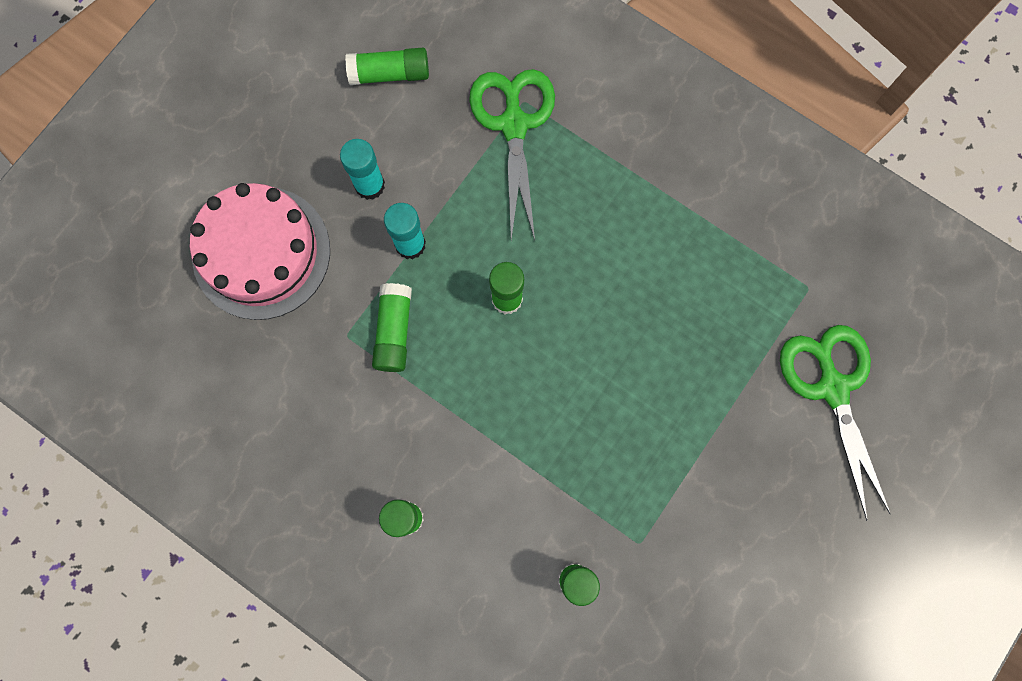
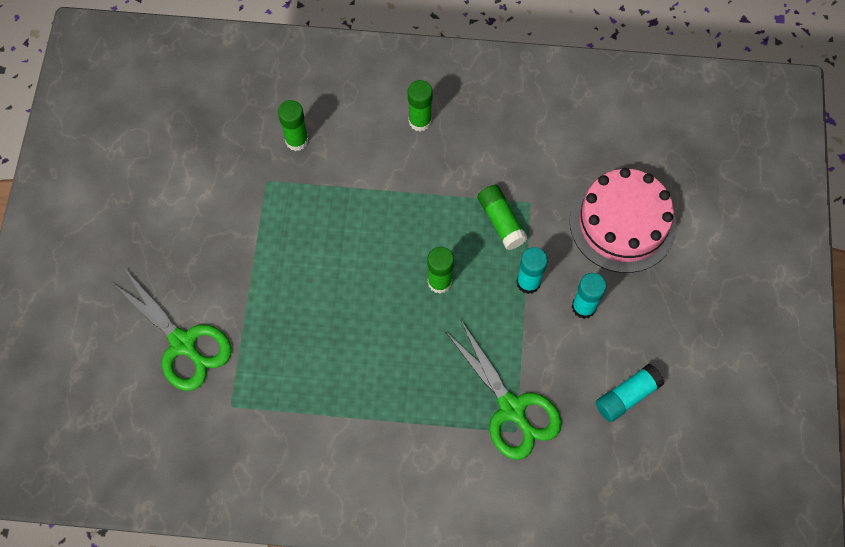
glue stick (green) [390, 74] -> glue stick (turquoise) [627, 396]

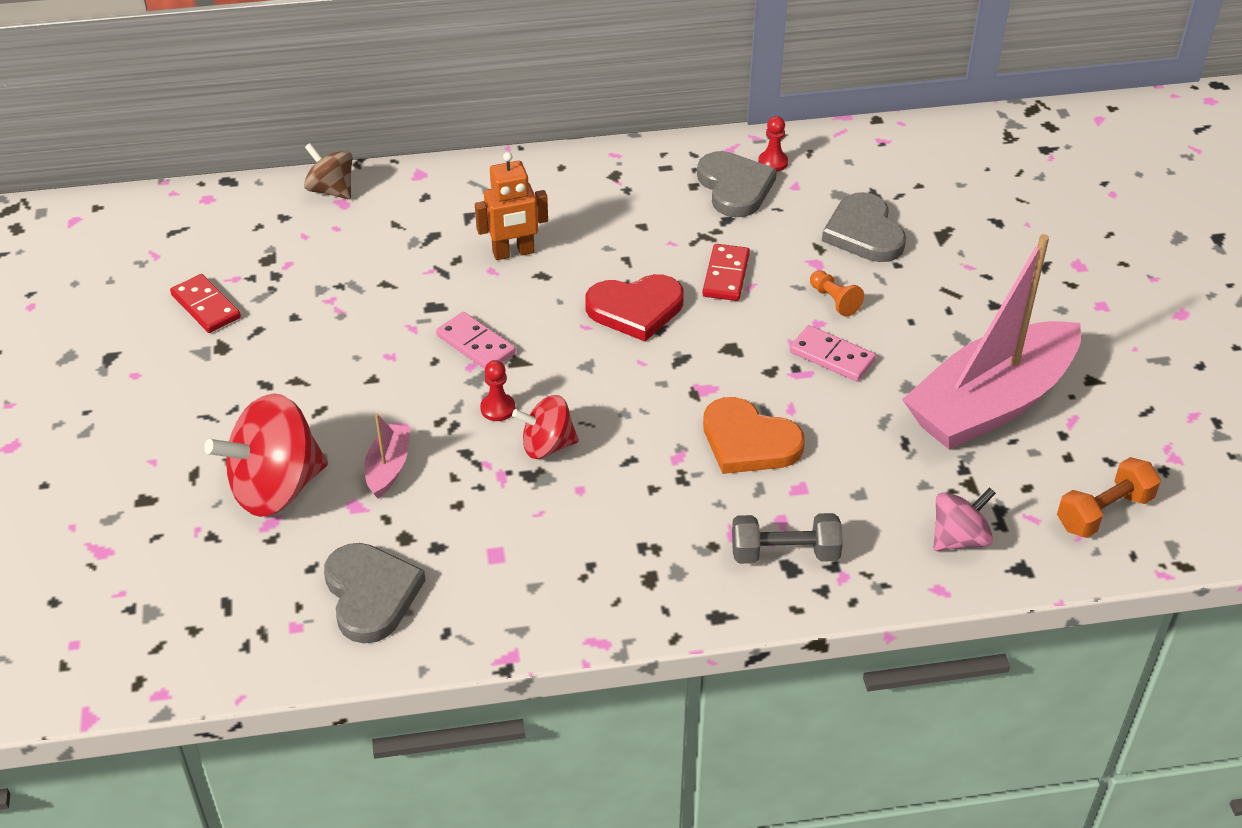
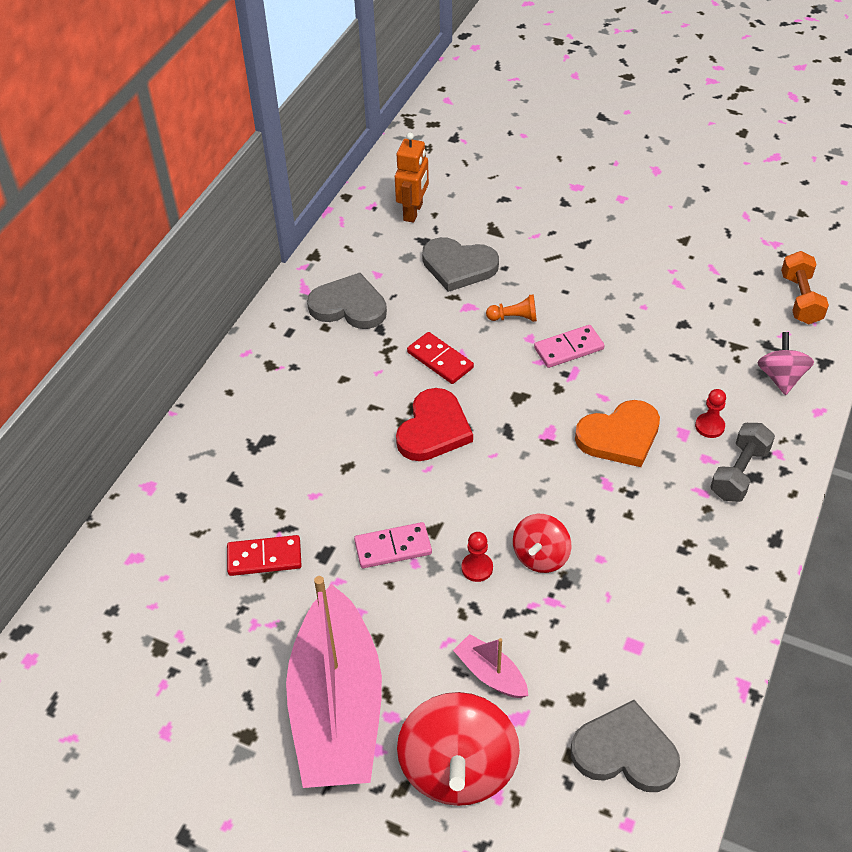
domino (red) [206, 306] -> domino (red) [264, 557], move
boat (pink) [990, 404] -> boat (pink) [337, 707], move
robot (orange) [513, 253] -> robot (orange) [413, 212], move
pawn (red) [773, 162] -> pawn (red) [709, 426], move
spinning top (brown) [331, 190] -> none

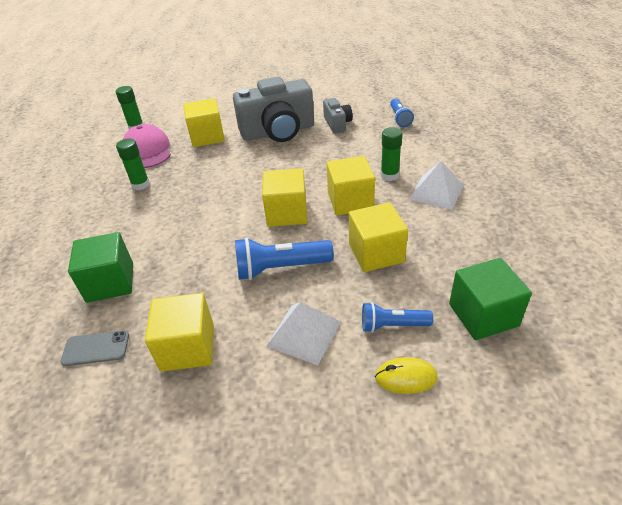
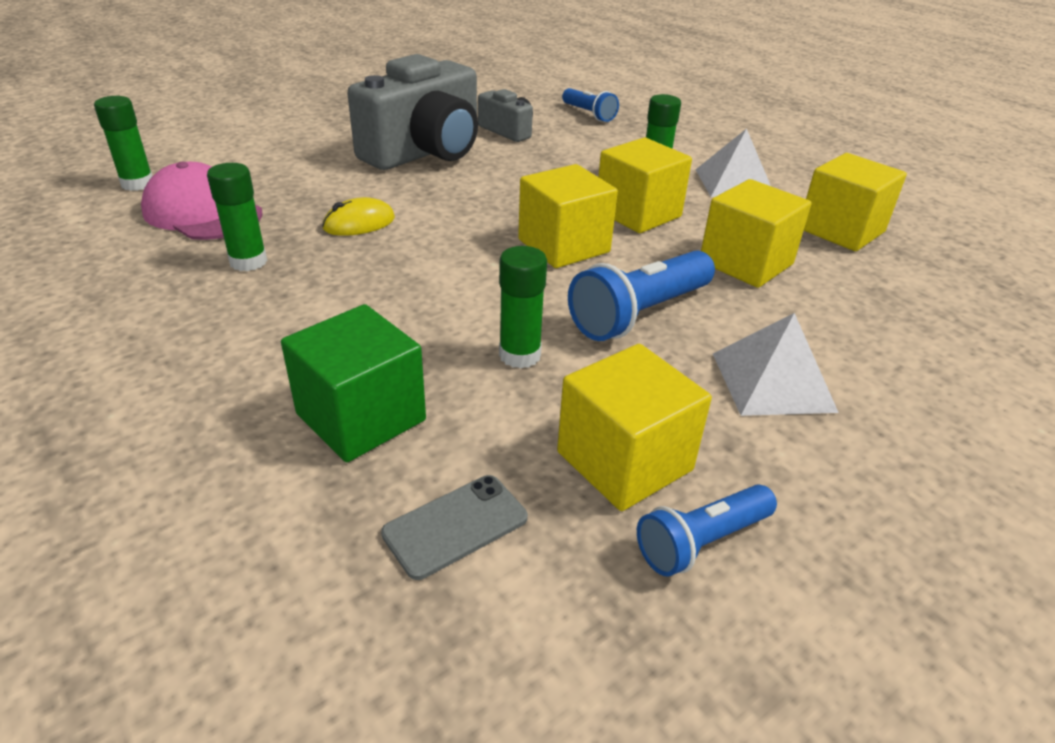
mouse (yellow) [406, 377] -> mouse (yellow) [359, 223], move
none -> glue stick (green) [520, 355]
flashlight (blue) [392, 325] -> flashlight (blue) [702, 542], move
cube (yellow) [207, 137] -> cube (yellow) [841, 230], move
cube (green) [483, 315] -> none

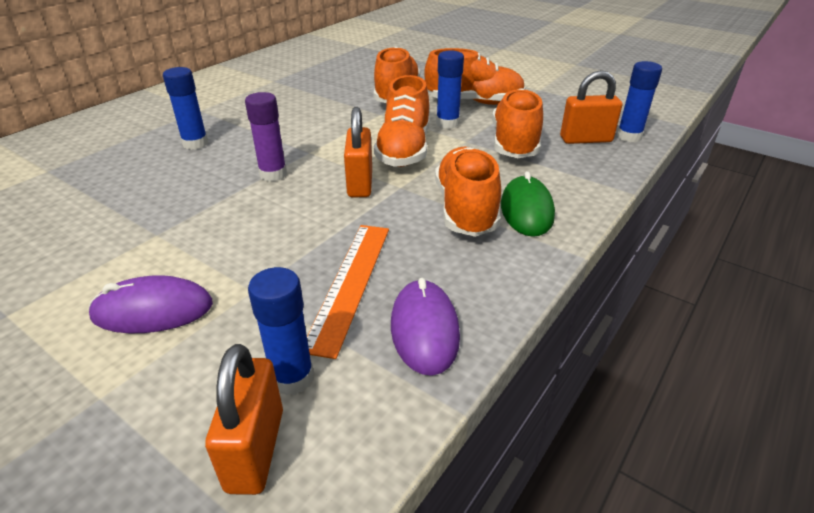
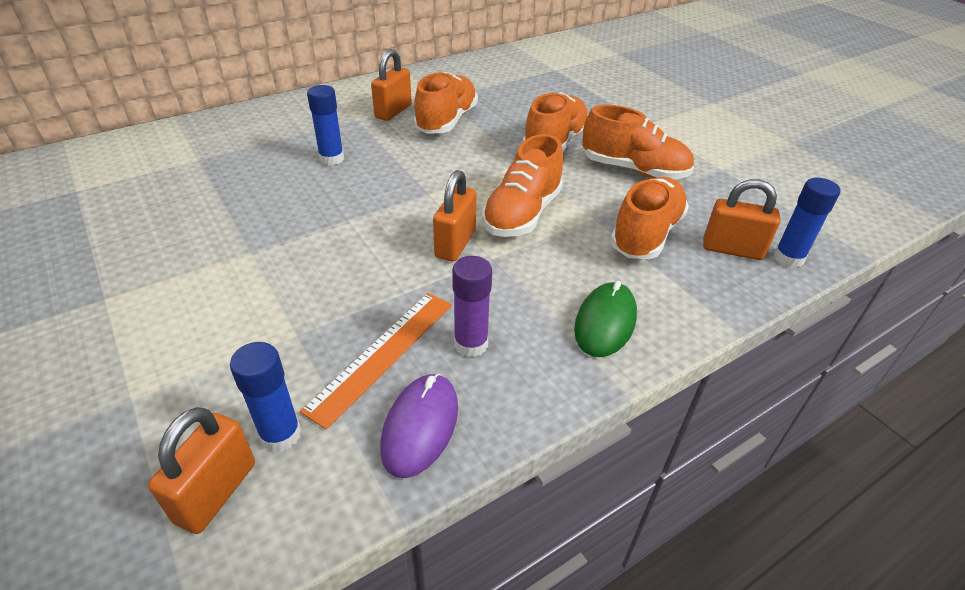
none -> padlock (orange) [393, 111]
shoe (orange) [466, 209] -> shoe (orange) [446, 121], move
glue stick (purple) [273, 174] -> glue stick (purple) [471, 344], move
mouse (purple) [153, 310] -> none
glue stick (blue) [447, 123] -> none

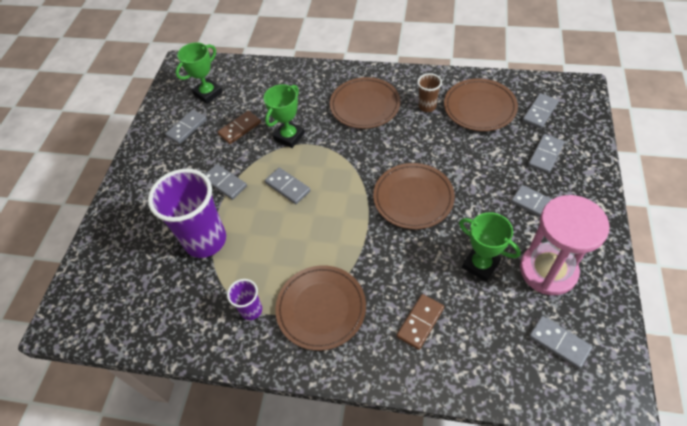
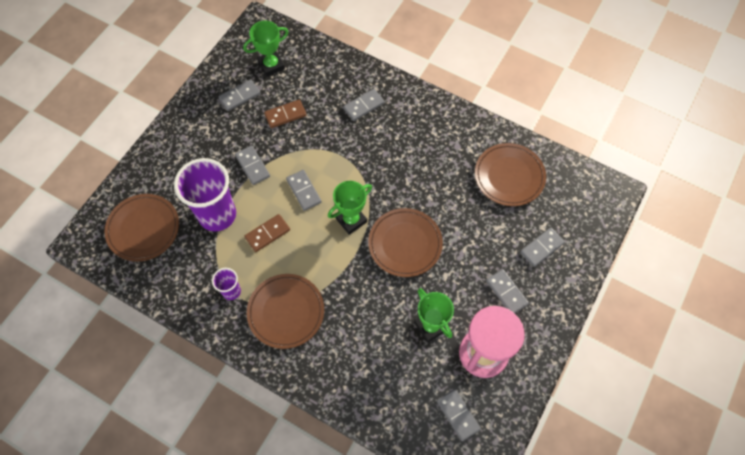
plate (brown) [365, 105] -> plate (brown) [143, 229], move
domino (brown) [420, 322] -> domino (brown) [267, 234], move
trophy (green) [289, 136] -> trophy (green) [351, 220], move
domino (grey) [539, 112] -> domino (grey) [363, 106], move
cup (brown) [427, 106] -> none

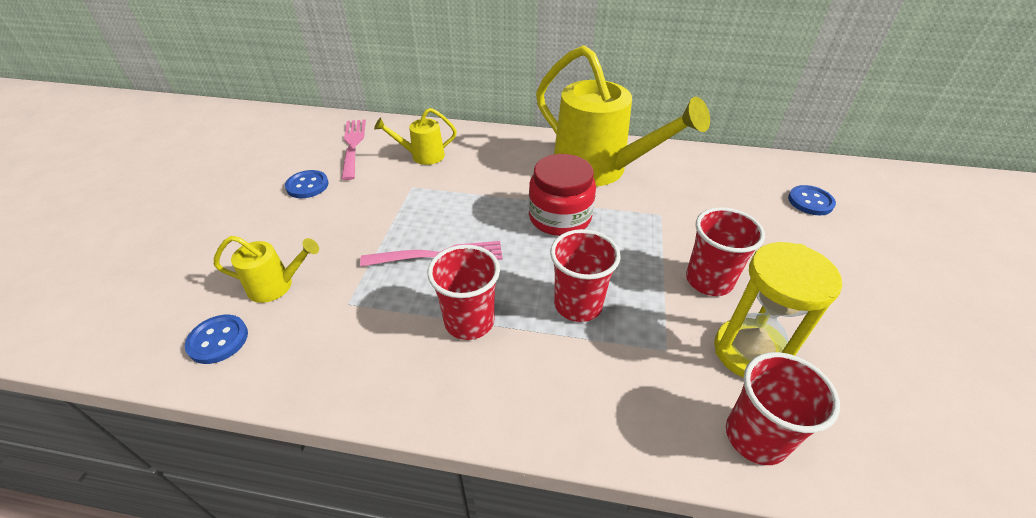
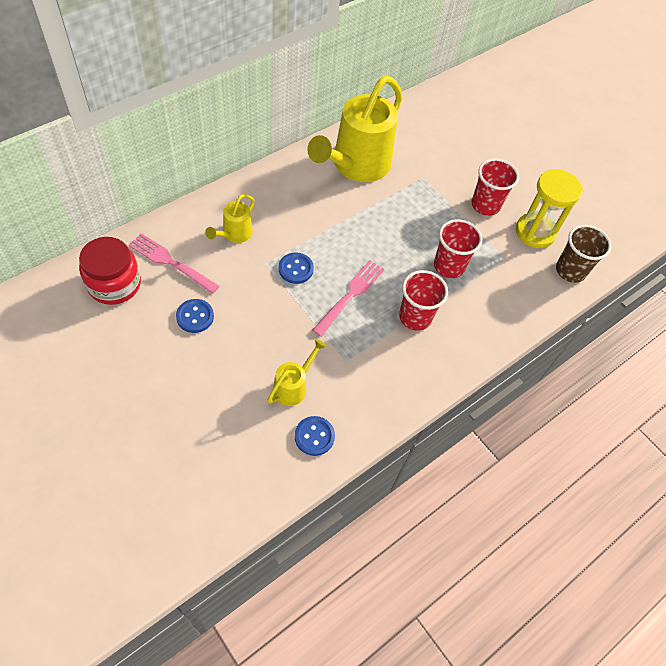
jar (red) [560, 217] -> jar (red) [114, 284], move
button (blue) [810, 202] -> button (blue) [296, 269], move
watering can (yellow) [599, 170] -> watering can (yellow) [356, 166], 135 degrees clockwise
cup (red) [755, 437] -> cup (brown) [570, 271]

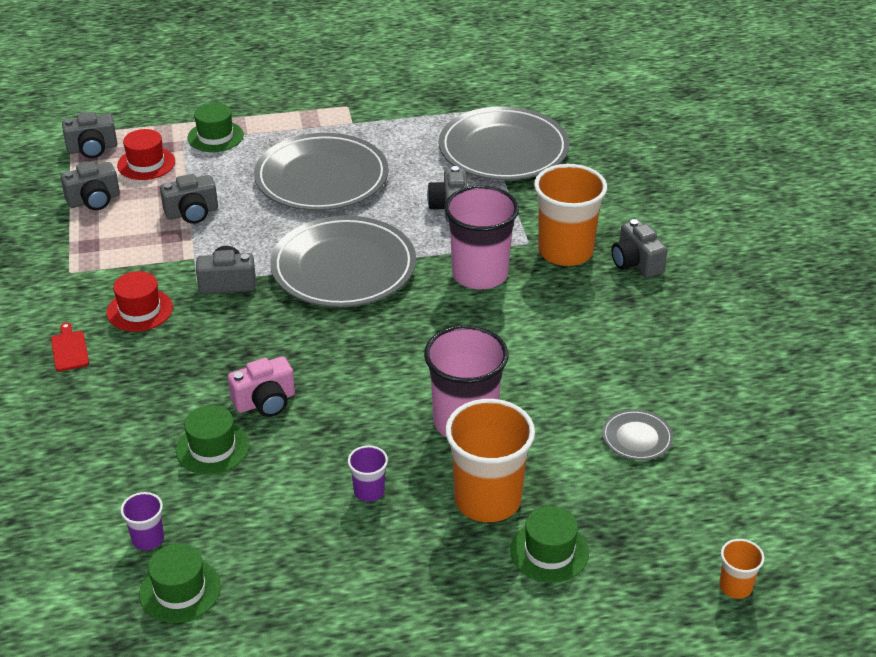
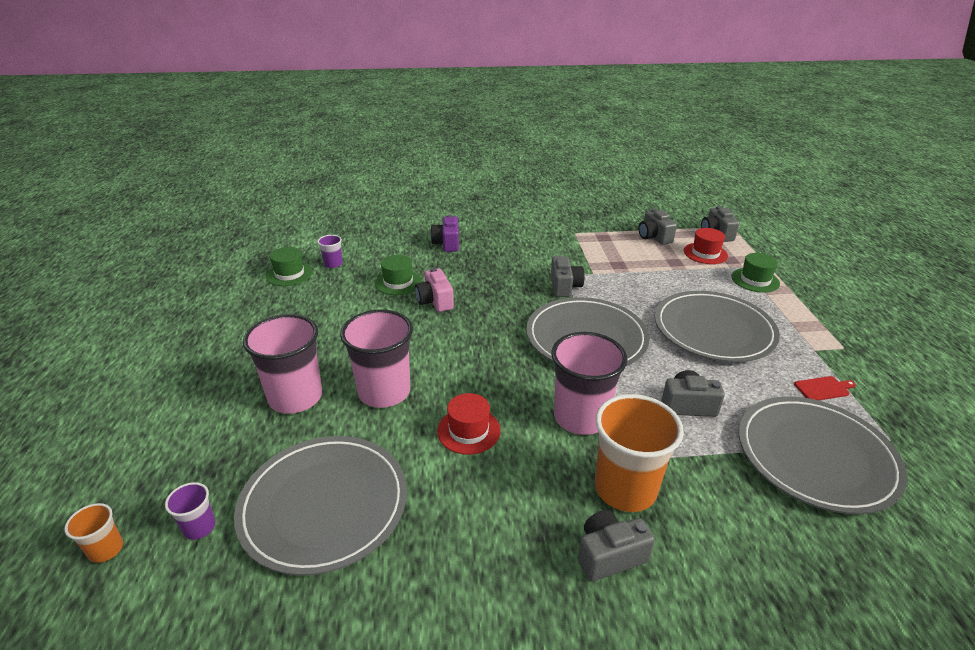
cup (purple) [369, 491] -> cup (purple) [199, 527], move
plate (grey) [637, 437] -> plate (grey) [324, 505], x2.36
cup (orange) [487, 500] -> cup (pink) [295, 397]
none -> camera (purple) [447, 243]
hat (red) [140, 310] -> hat (red) [468, 430], move
cutting board (red) [69, 349] -> cutting board (red) [823, 388], move
camera (grey) [192, 213] -> none
hat (green) [549, 551] -> none

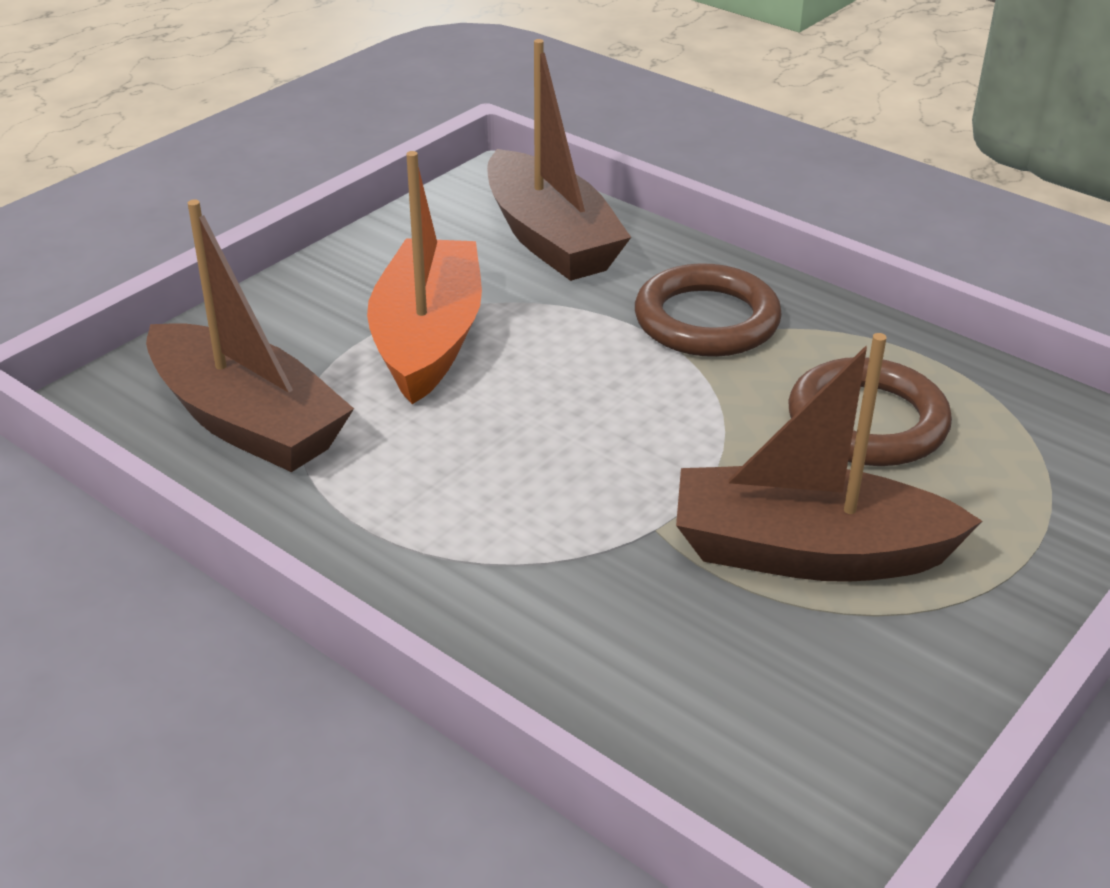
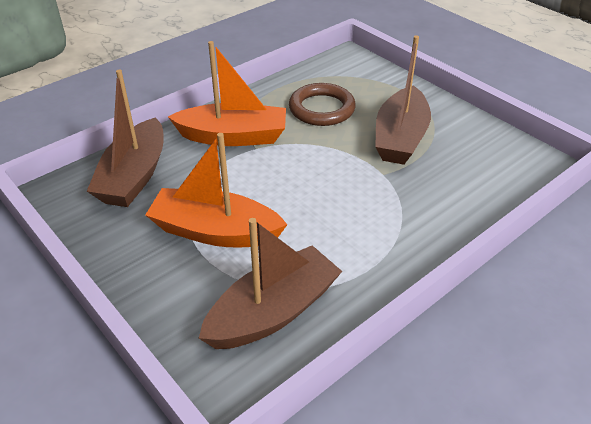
boat (brown) [550, 239] -> boat (brown) [134, 176], 120 degrees clockwise
ring (brown) [706, 320] -> boat (orange) [233, 137]

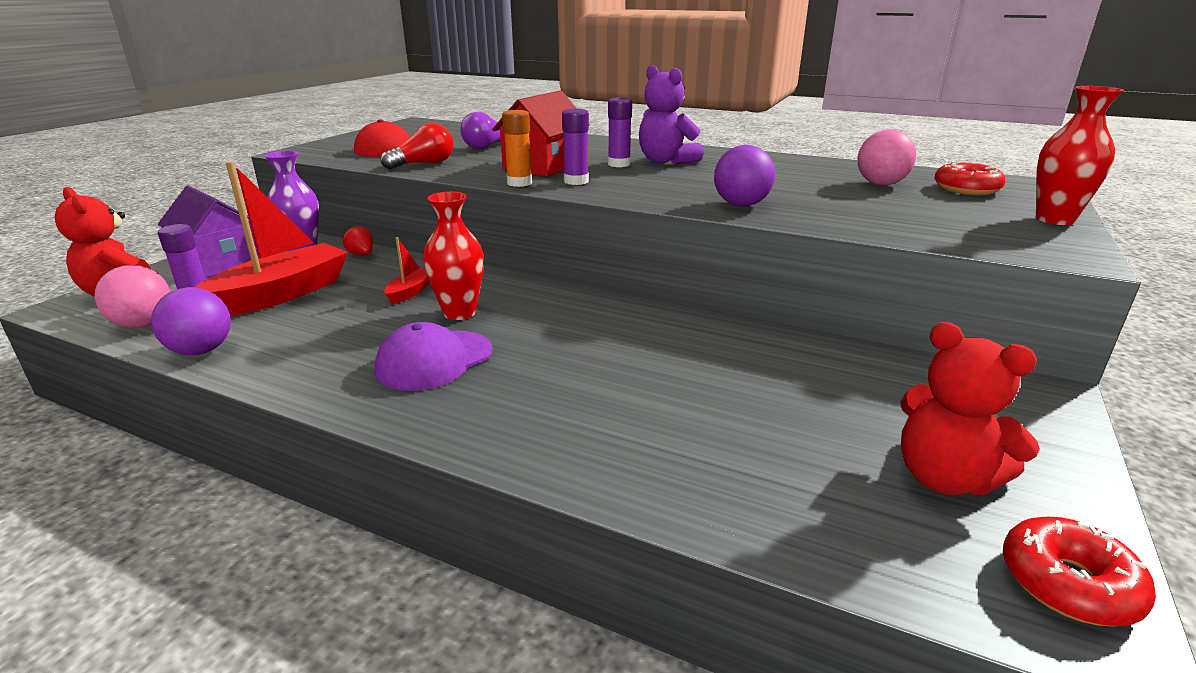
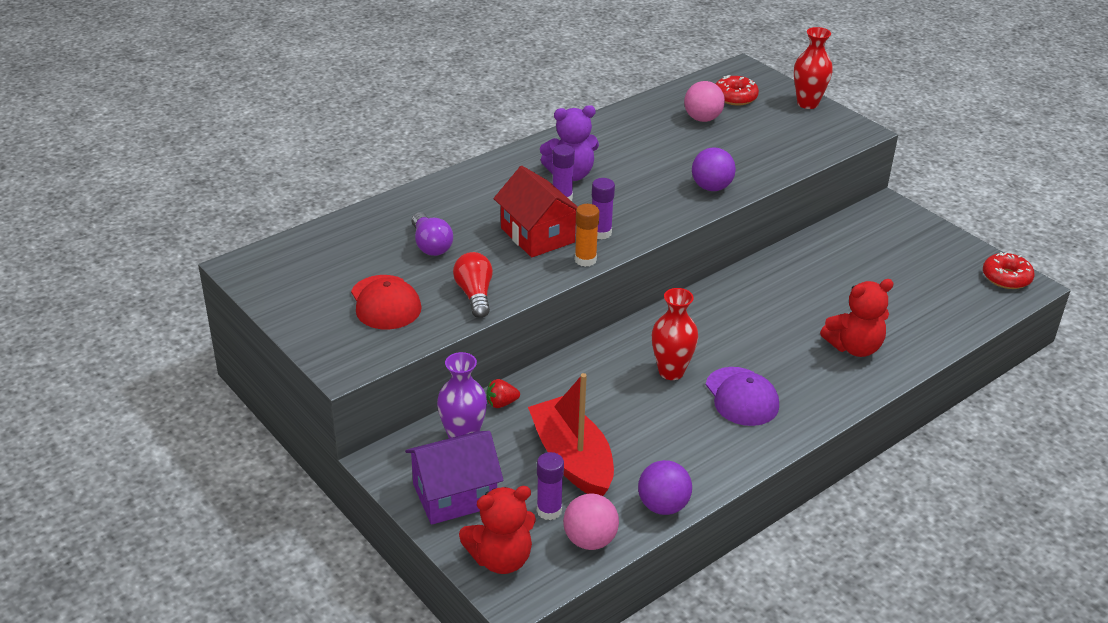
teddy bear (red) [944, 478] -> teddy bear (red) [854, 347], move
boat (red) [410, 292] -> none

